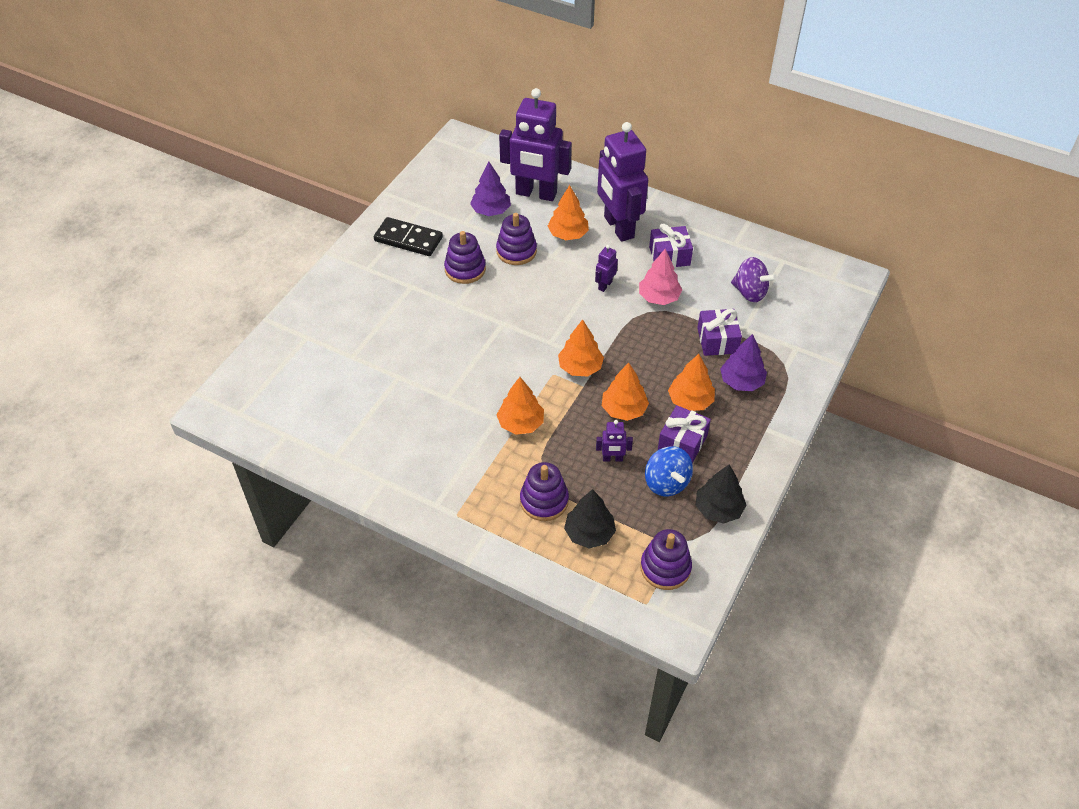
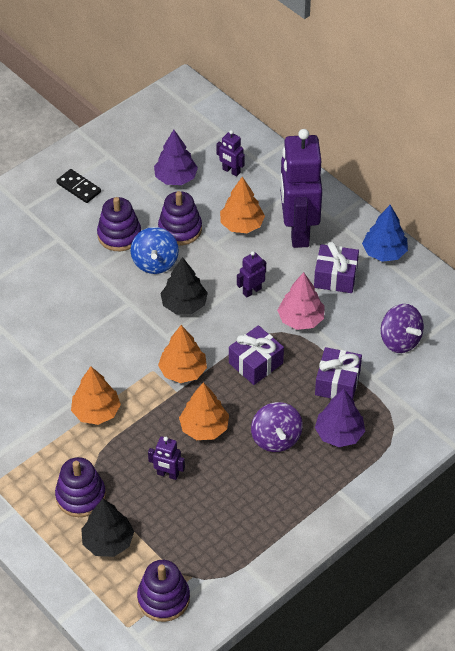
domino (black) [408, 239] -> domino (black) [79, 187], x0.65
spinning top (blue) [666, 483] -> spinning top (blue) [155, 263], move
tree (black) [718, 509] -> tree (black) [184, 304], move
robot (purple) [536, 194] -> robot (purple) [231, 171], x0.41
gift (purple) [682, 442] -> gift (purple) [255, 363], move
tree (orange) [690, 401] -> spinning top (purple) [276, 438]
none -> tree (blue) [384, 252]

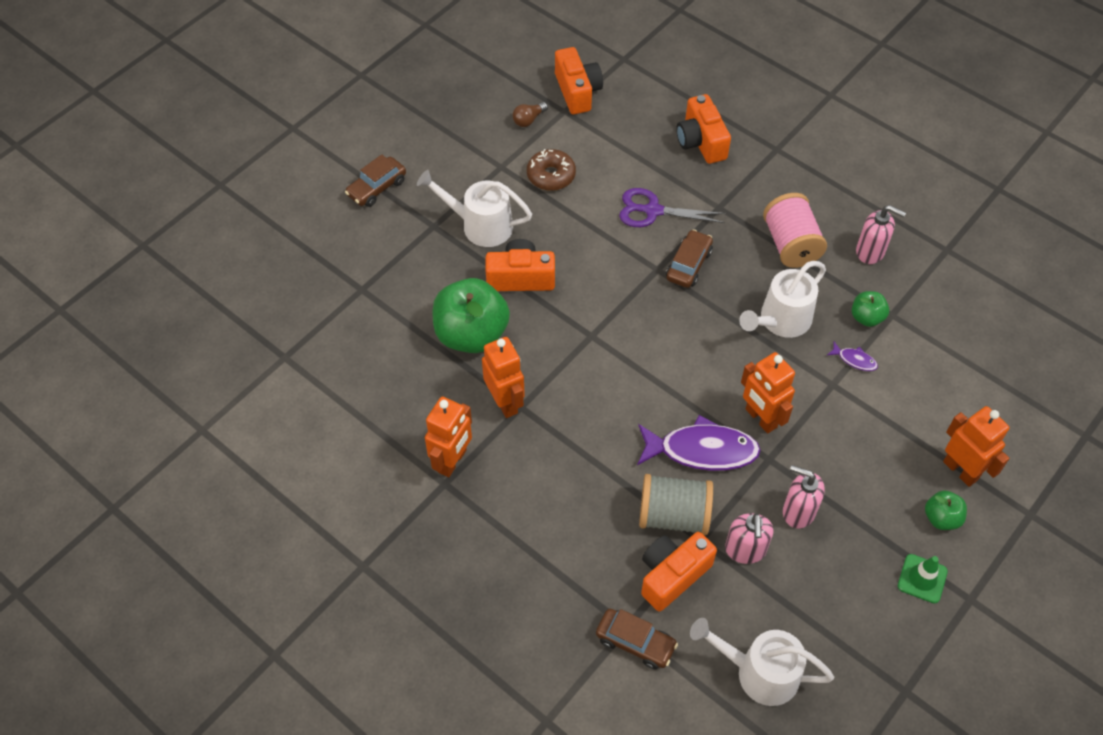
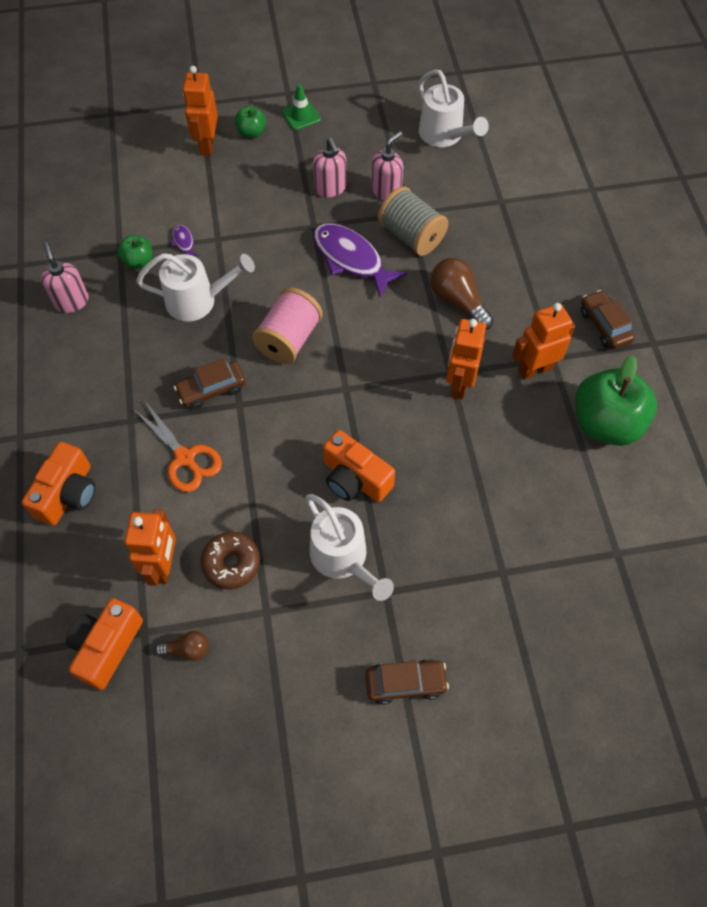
robot (orange) [760, 418] -> robot (orange) [164, 566], move
scissors (purple) [652, 211] -> scissors (orange) [185, 458]
spool (pink) [790, 244] -> spool (pink) [289, 339], move
none -> light bulb (brown) [458, 302]
apple (green) [471, 334] -> apple (green) [605, 423], move
car (brown) [635, 642] -> car (brown) [604, 326], move
camera (orange) [672, 575] -> none

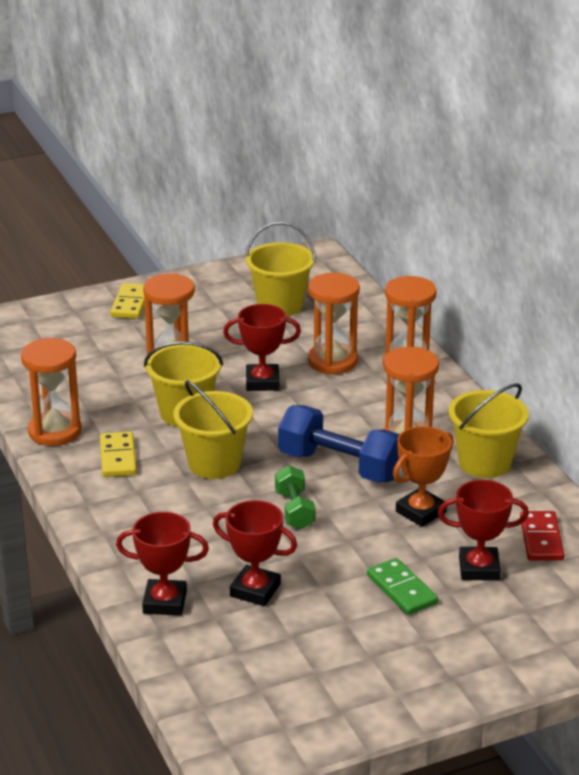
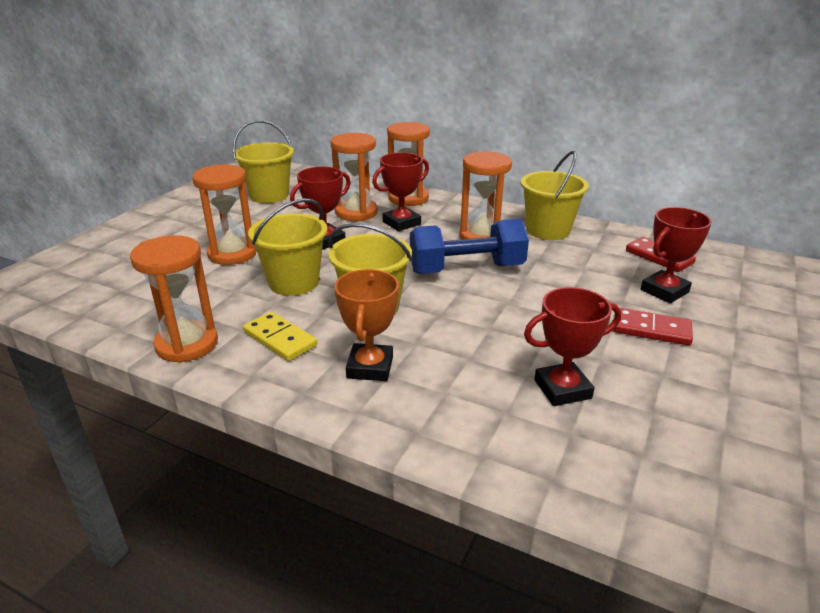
trophy (orange) [420, 512] -> trophy (orange) [370, 367], move
trophy (red) [165, 602] -> trophy (red) [401, 223], move
domino (green) [402, 589] -> domino (red) [651, 329]
domino (yellow) [130, 304] -> none
dumbbell (green) [294, 510] -> none

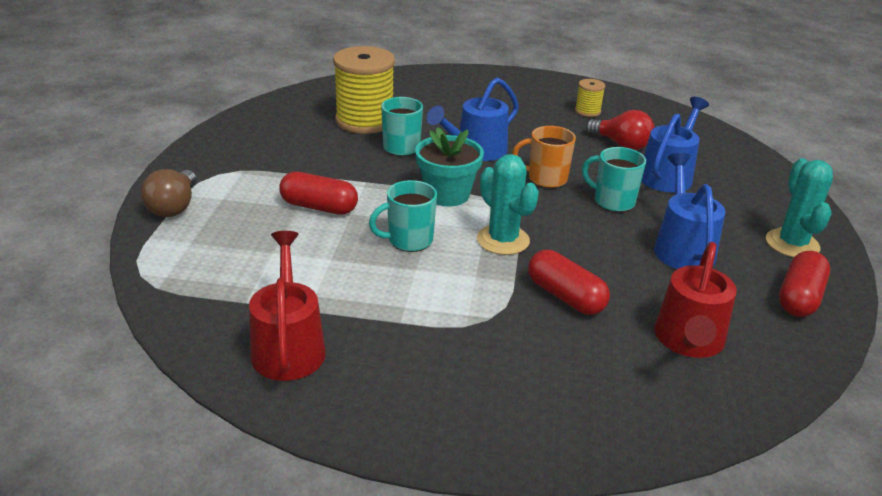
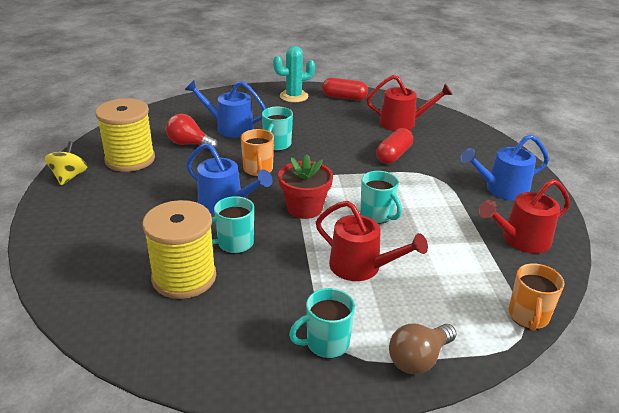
none -> spinning top (yellow) [69, 177]
spool (yellow) [587, 111] -> spool (yellow) [130, 159], x2.15
light bulb (red) [621, 145] -> light bulb (red) [189, 144], 90 degrees counterclockwise
flower pot (turquoise) [447, 194] -> flower pot (red) [304, 208]
none -> mug (turquoise) [326, 343]
capsule (red) [319, 207] -> watering can (red) [361, 267]
light bulb (brown) [174, 207] -> light bulb (brown) [419, 359], 150 degrees clockwise
watering can (blue) [682, 248] -> watering can (blue) [502, 189], move
none -> mug (orange) [528, 317]
cactus (turquoise) [503, 240] -> none

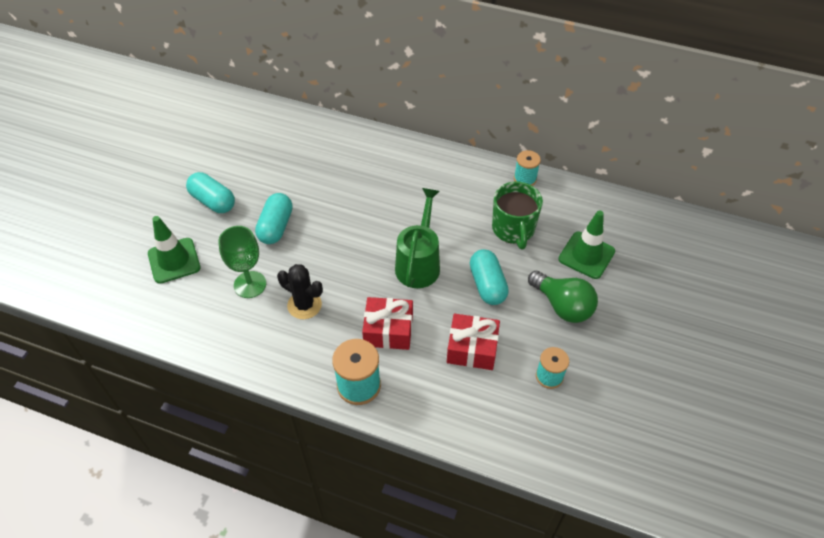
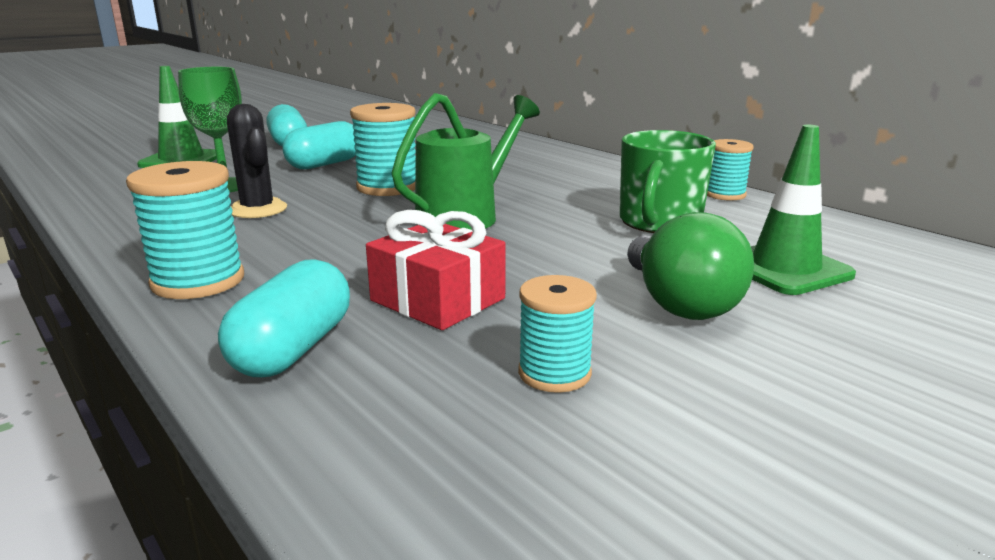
capsule (turquoise) [487, 285] -> capsule (turquoise) [293, 349], move
none -> spool (turquoise) [387, 187]
gift (red) [388, 330] -> none

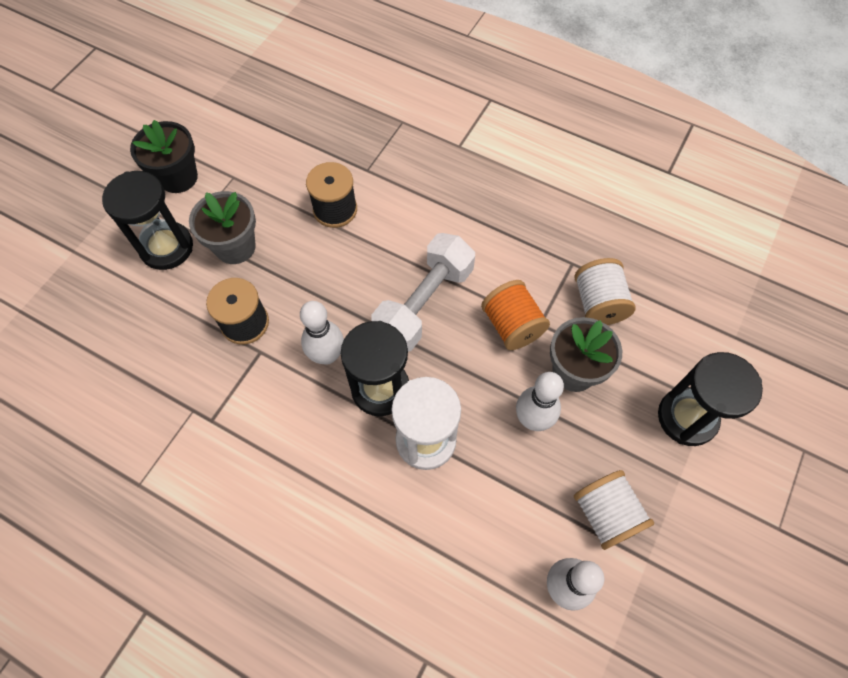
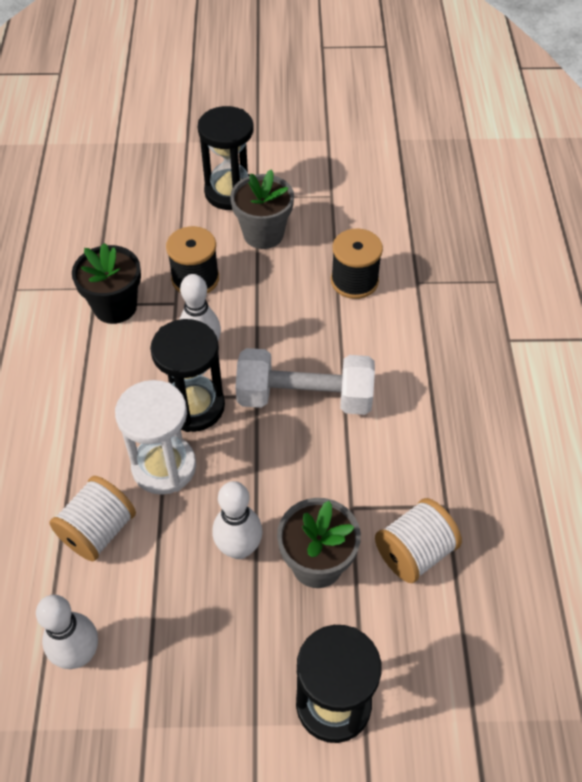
spool (white) [605, 514] -> spool (white) [98, 531], move
flower pot (black) [178, 177] -> flower pot (black) [115, 307], move
spool (orange) [512, 326] -> none

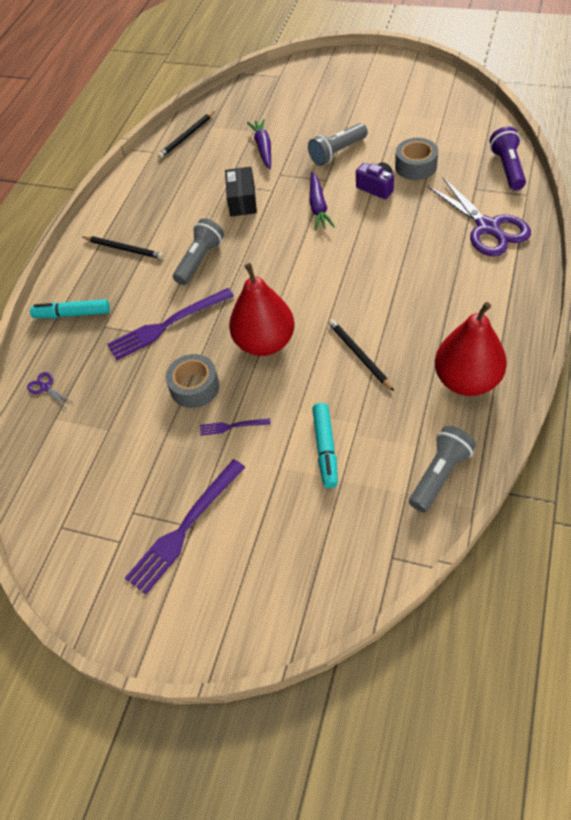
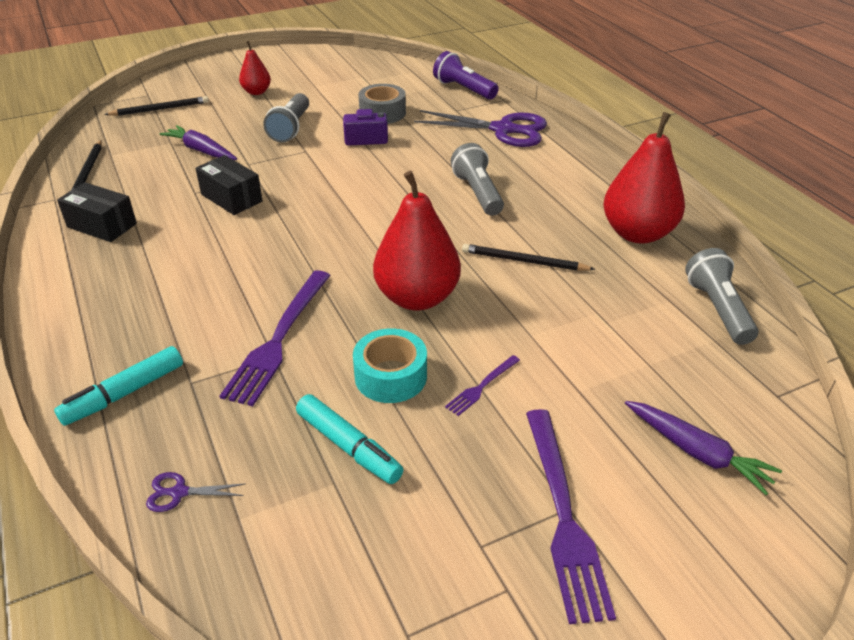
none -> box (black) [102, 225]
pencil (black) [124, 249] -> pencil (black) [160, 109], move
none -> pear (red) [256, 92]
marker (turquoise) [325, 449] -> marker (turquoise) [348, 446], move
tape (grey) [195, 387] -> tape (turquoise) [390, 376]
flashlight (grey) [200, 260] -> flashlight (grey) [478, 193], move
carrot (purple) [318, 207] -> carrot (purple) [697, 452], move

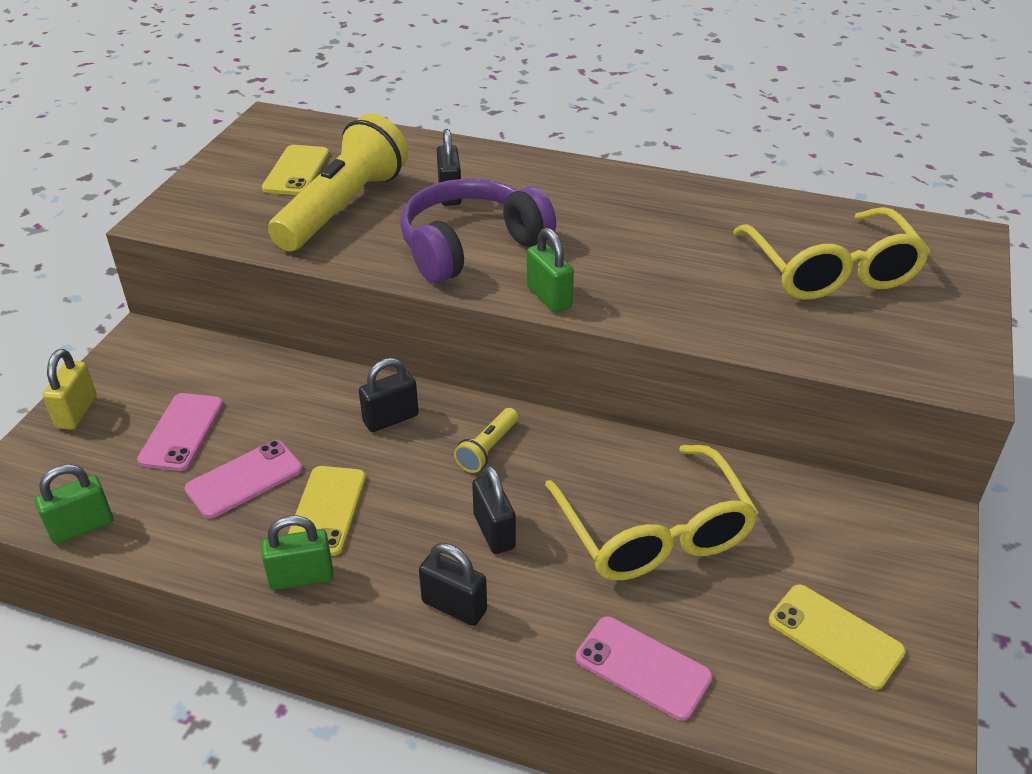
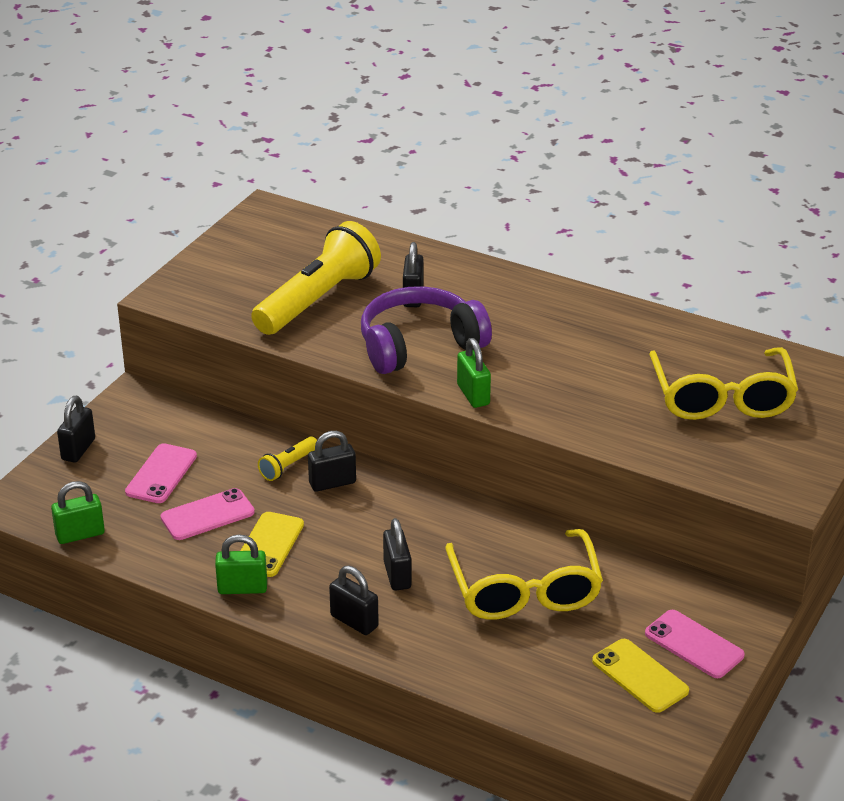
padlock (yellow) [76, 412] -> padlock (black) [78, 449]
flashlight (yellow) [487, 449] -> flashlight (yellow) [288, 466], move
phone (pink) [643, 668] -> phone (pink) [694, 644], move
phone (yellow) [296, 171] -> none

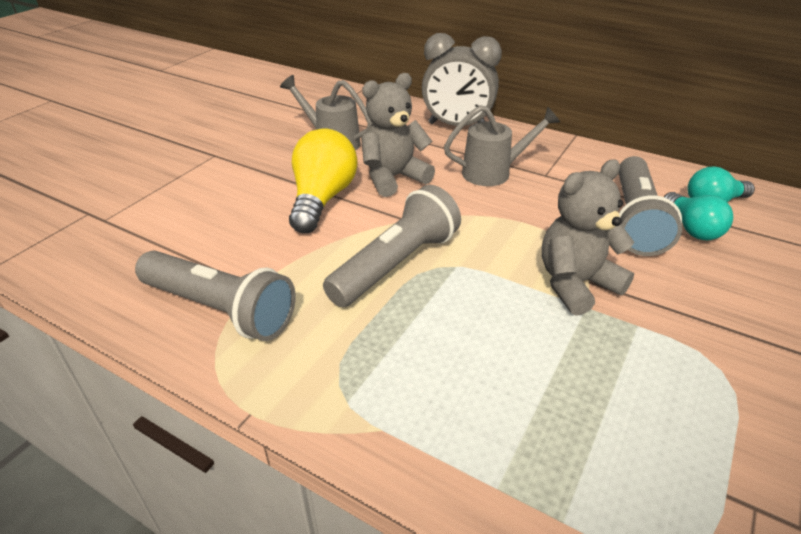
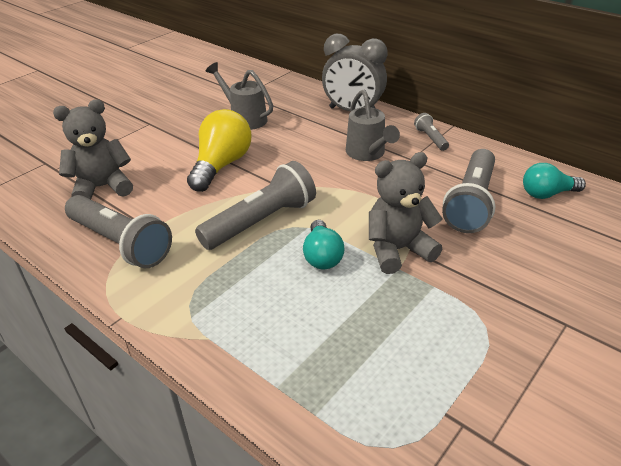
teddy bear (grey) [393, 178] -> teddy bear (grey) [102, 187], move
light bulb (turquoise) [692, 228] -> light bulb (turquoise) [322, 256], move
watering can (grey) [493, 172] -> watering can (grey) [367, 154], 75 degrees clockwise
none -> flashlight (grey) [430, 138]

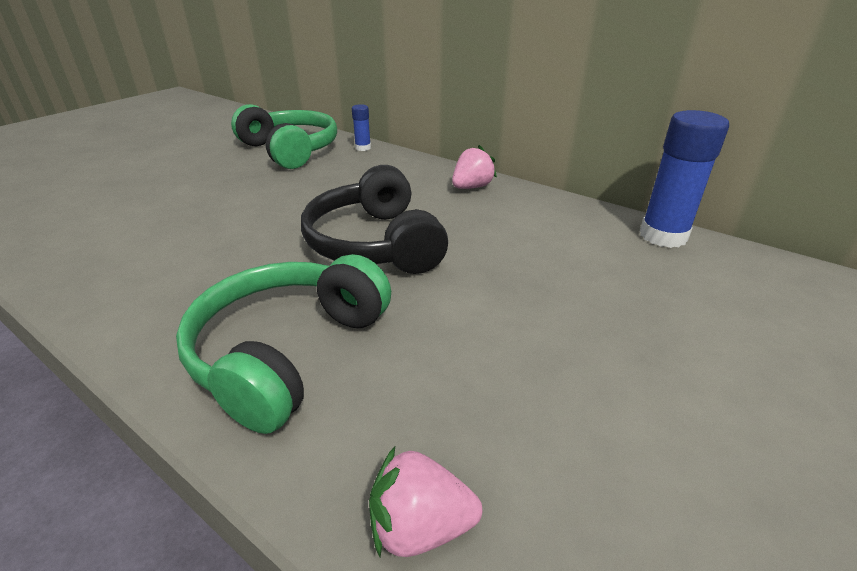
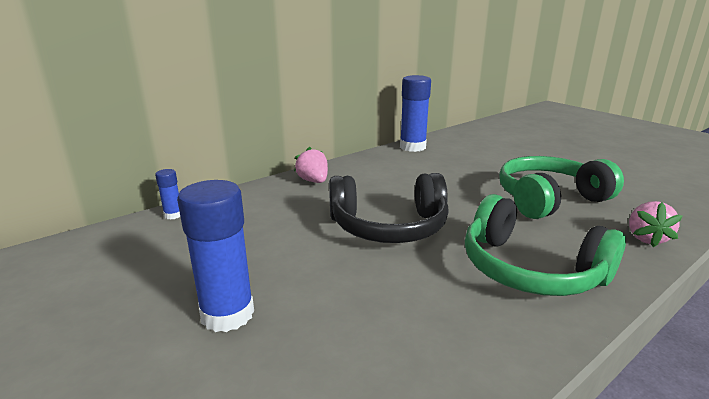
none -> glue stick (blue) [227, 314]
headphones (green) [290, 150] -> headphones (green) [549, 199], move

